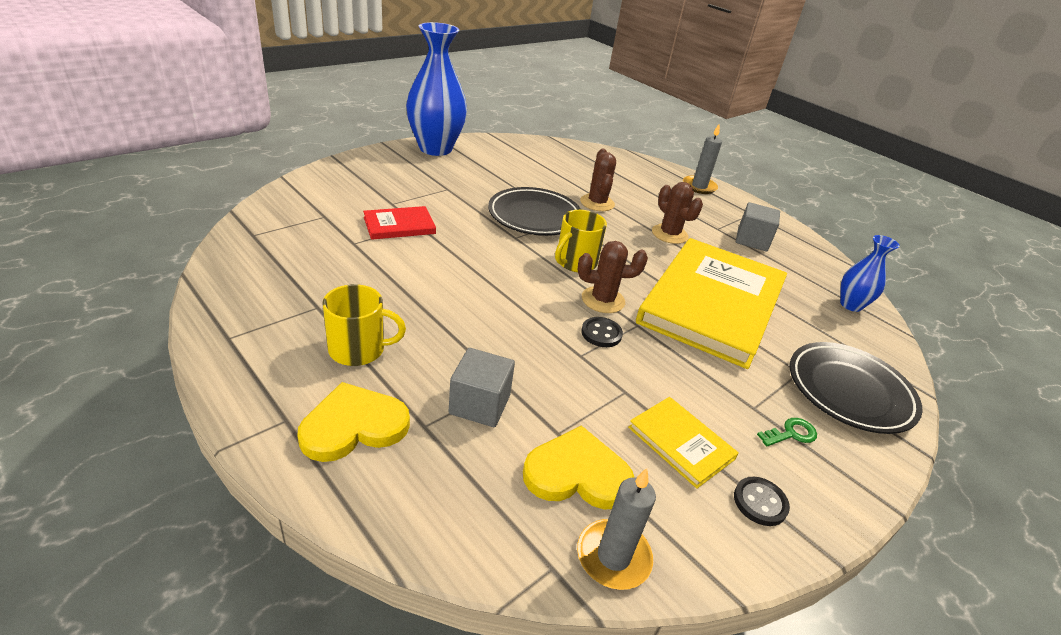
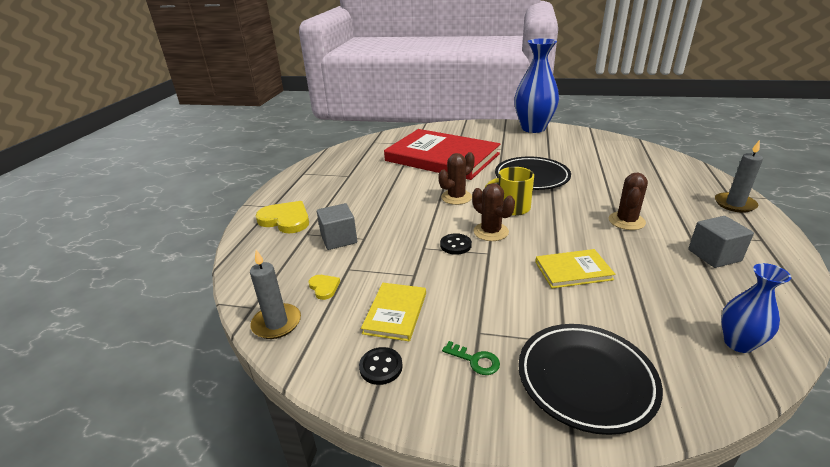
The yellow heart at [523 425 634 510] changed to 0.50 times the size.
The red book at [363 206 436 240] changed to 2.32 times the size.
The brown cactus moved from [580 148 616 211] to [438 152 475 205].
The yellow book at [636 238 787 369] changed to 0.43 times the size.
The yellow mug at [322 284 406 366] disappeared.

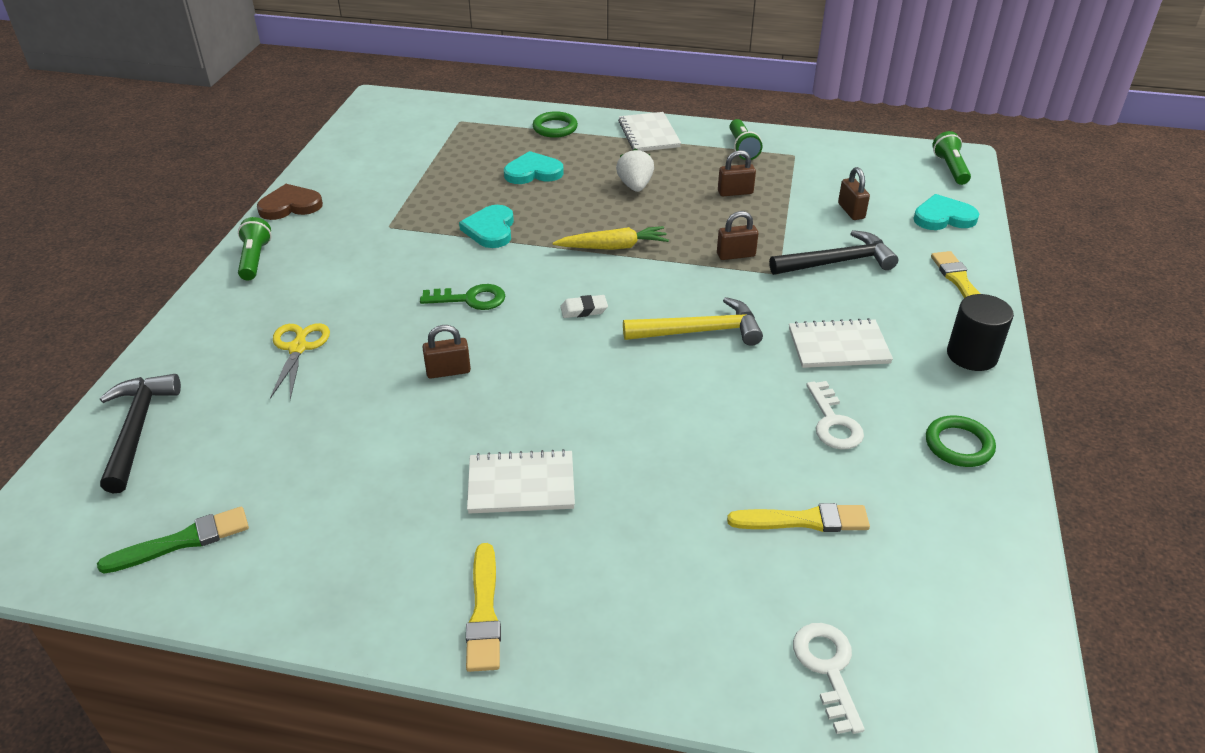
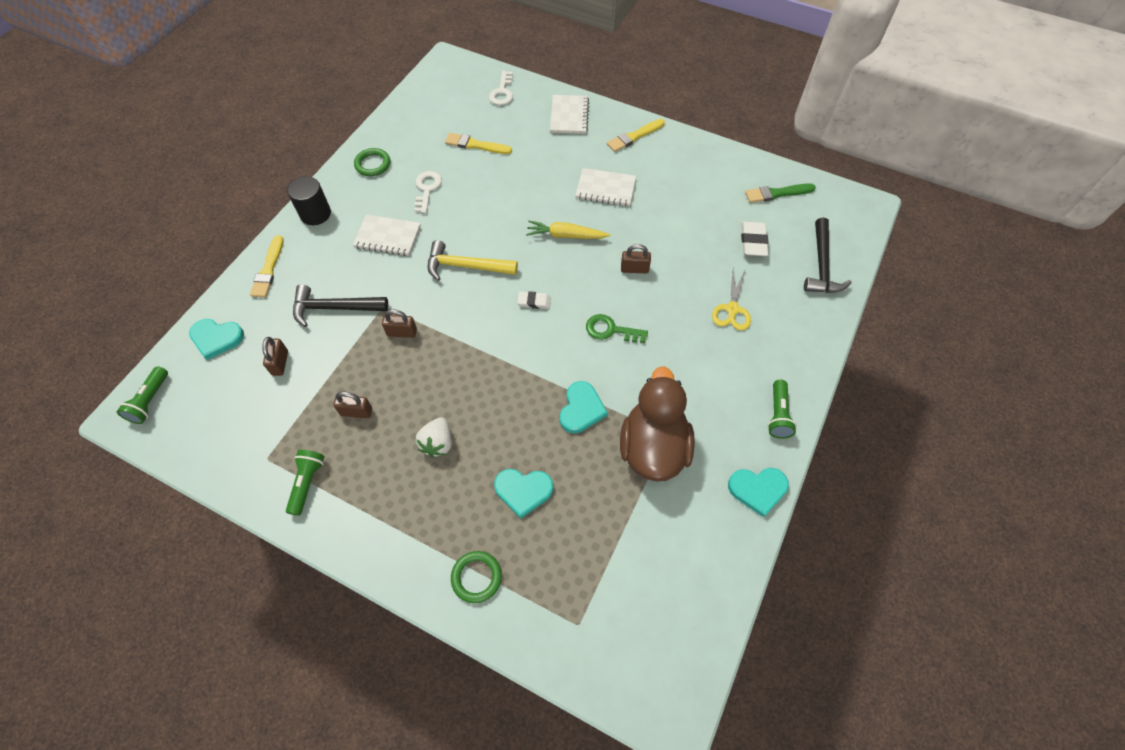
The yellow carrot moved from [553 226 669 250] to [526 221 610 239].
The white notebook moved from [618 112 681 151] to [550 95 589 134].
The yellow brush at [466 543 501 672] turned 135 degrees counterclockwise.
The brown duck at [620 366 695 482] appeared.
The brown heart at [257 184 323 220] became the turquoise heart at [728 468 789 517].
The white eraser at [741 222 768 256] appeared.

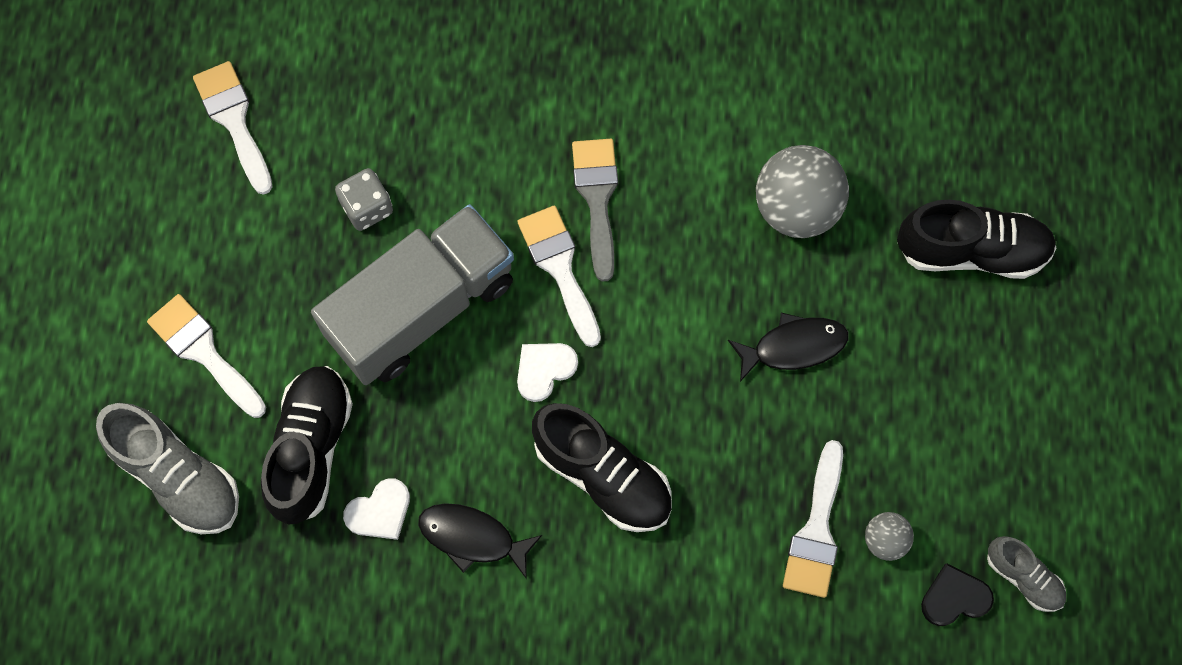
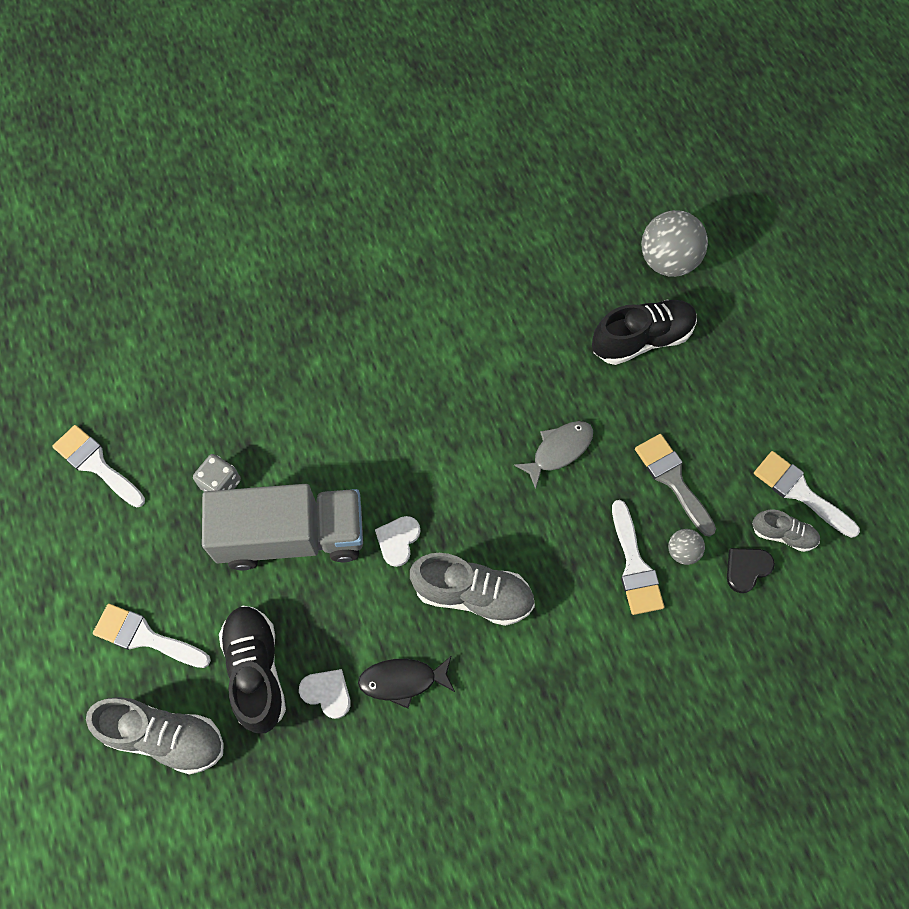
The grey truck at [311 204 514 385] turned 60 degrees clockwise.
The white heart at [343 478 410 540] turned 90 degrees counterclockwise.
The black shoe at [532 403 672 532] became the grey shoe at [410 553 535 626].
The black fish at [728 313 849 382] became the grey fish at [514 421 593 489].
The grey brush moved from [572 139 618 282] to [635 434 716 537].
The grey ball moved from [756 145 849 238] to [641 210 708 277].
The white brush moved from [517 206 601 347] to [754 451 860 538].

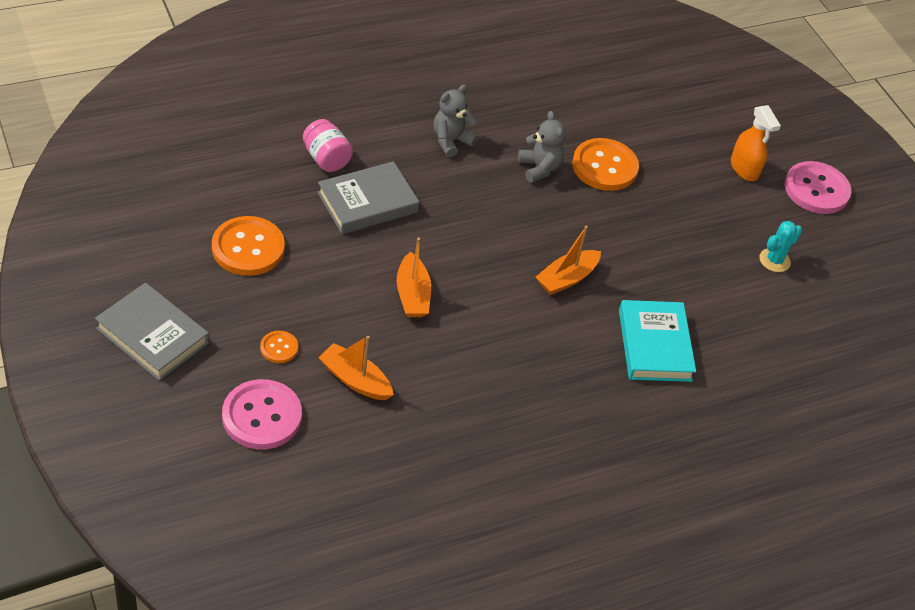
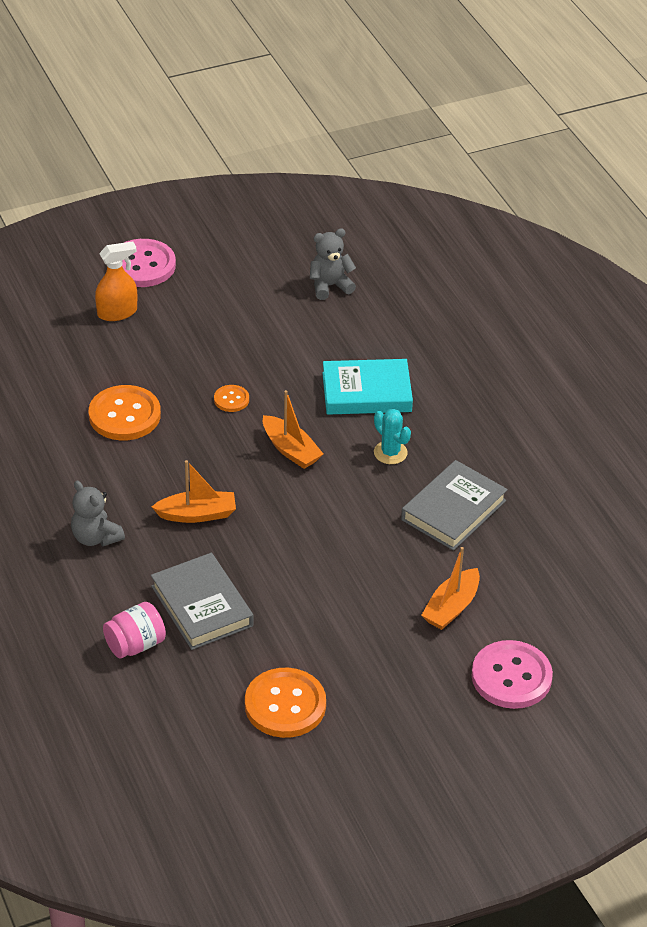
The orange boat moved from [397 238 431 317] to [152 460 236 523].
The orange button moved from [260 331 298 363] to [214 385 249 412].
The grey teddy bear moved from [518 111 566 183] to [310 228 356 300].
The turquoise cactus moved from [759 221 802 272] to [374 409 411 464].
The grey book moved from [95 283 209 381] to [401 460 508 551].

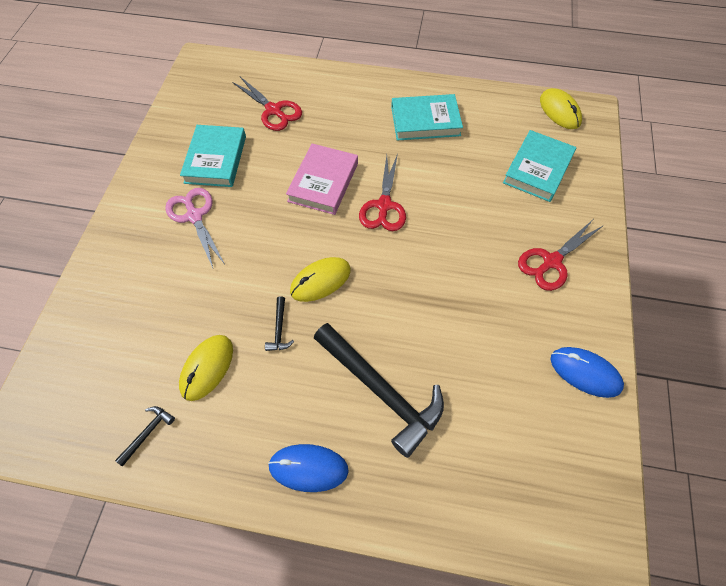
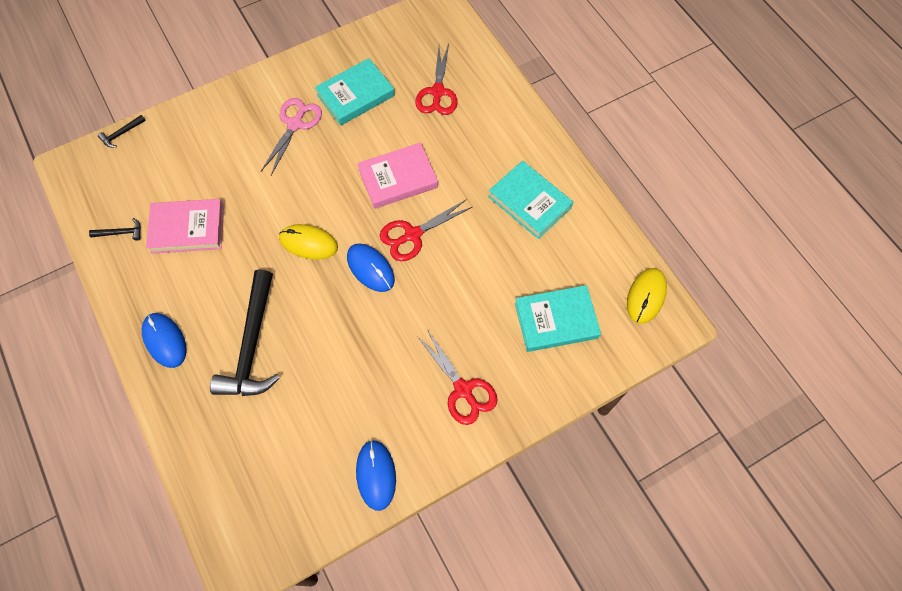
The black hammer moved from [265 296 294 351] to [98 115 146 148].
The yellow mouse at [179 335 233 401] was replaced by the pink book at [146 199 224 254].
The blue mouse at [347 244 395 292] appeared.
The red scissors at [518 221 604 291] turned 135 degrees counterclockwise.

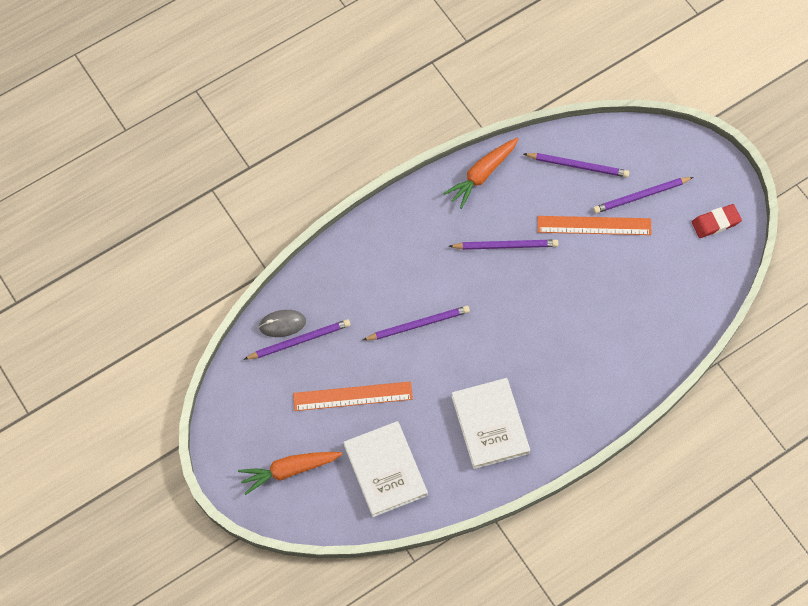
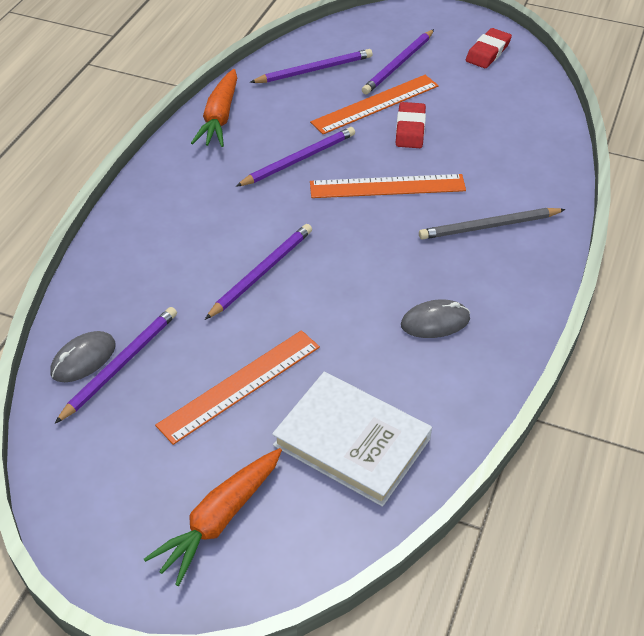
The orange ruler at [310 174 466 198] appeared.
The red eraser at [396 102 426 148] appeared.
The white book at [451 378 530 469] was replaced by the grey mouse at [401 299 470 338].
The grey pencil at [419 208 566 239] appeared.

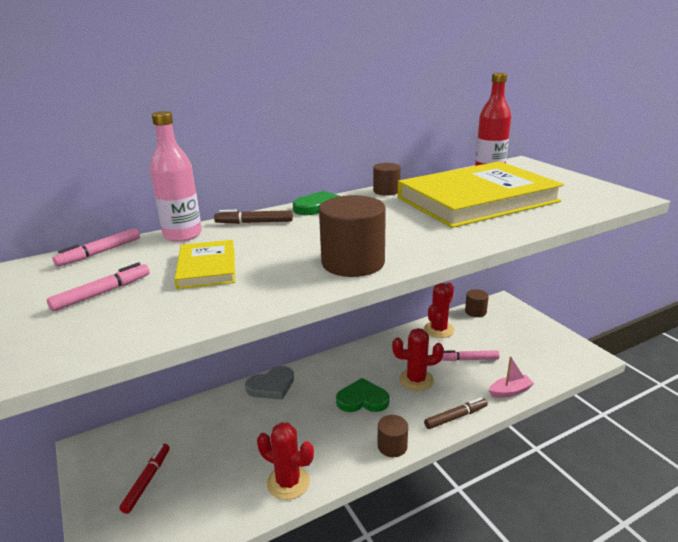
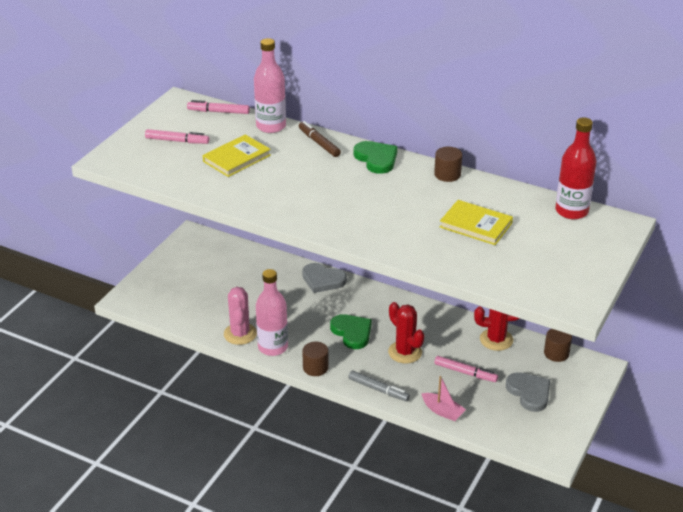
The red cactus at [257 422 314 500] became the pink cactus at [224 287 257 345].
The pink bottle at [256 269 288 356] appeared.
The brown marker at [424 397 488 429] became the grey marker at [348 371 410 401].
The pink marker at [441 350 500 361] turned 150 degrees clockwise.
The yellow book at [398 161 564 228] changed to 0.46 times the size.
The grey heart at [506 372 550 412] appeared.
The red marker at [119 444 170 514] disappeared.
The brown cylinder at [319 195 386 277] disappeared.

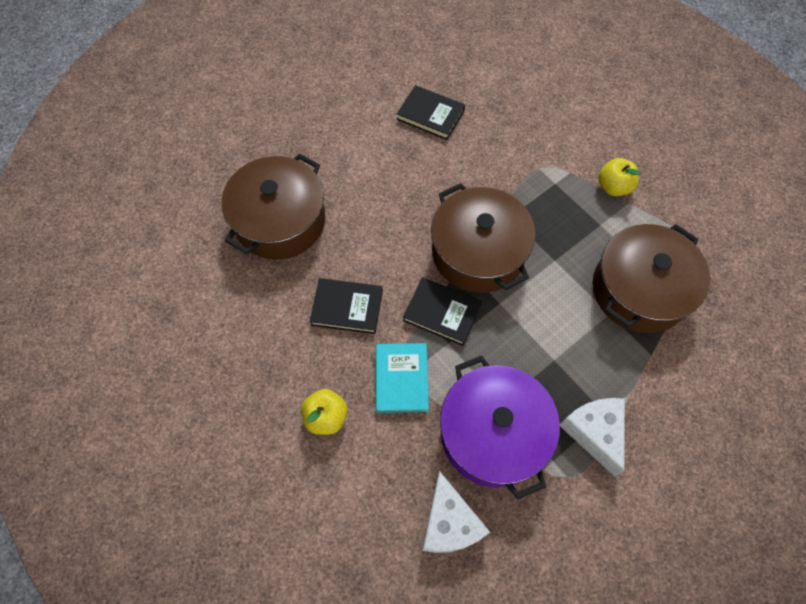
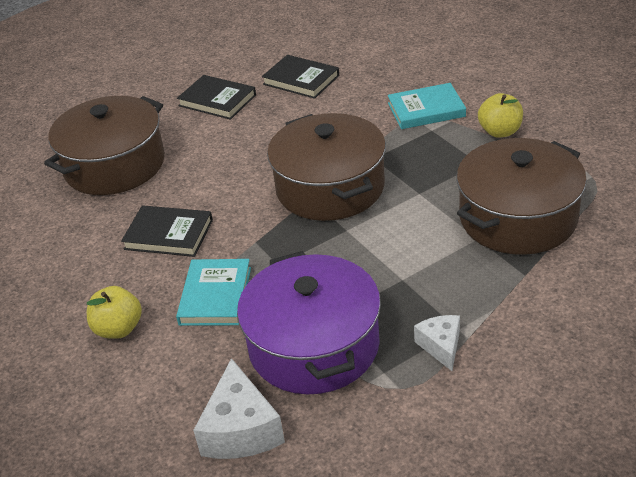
The black book moved from [403 277 482 346] to [177 75 256 120].
The turquoise book at [388 83 466 129] appeared.
The white cheese at [560 398 625 476] changed to 0.61 times the size.

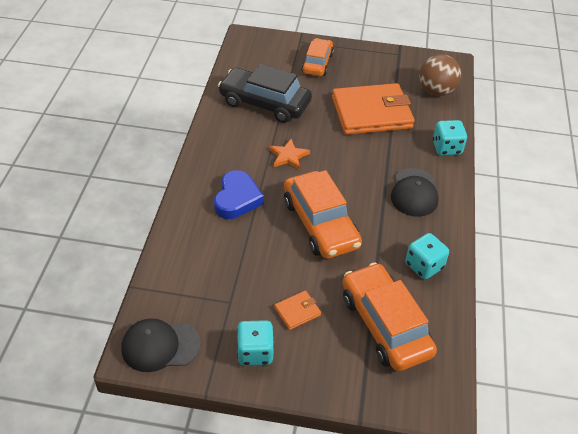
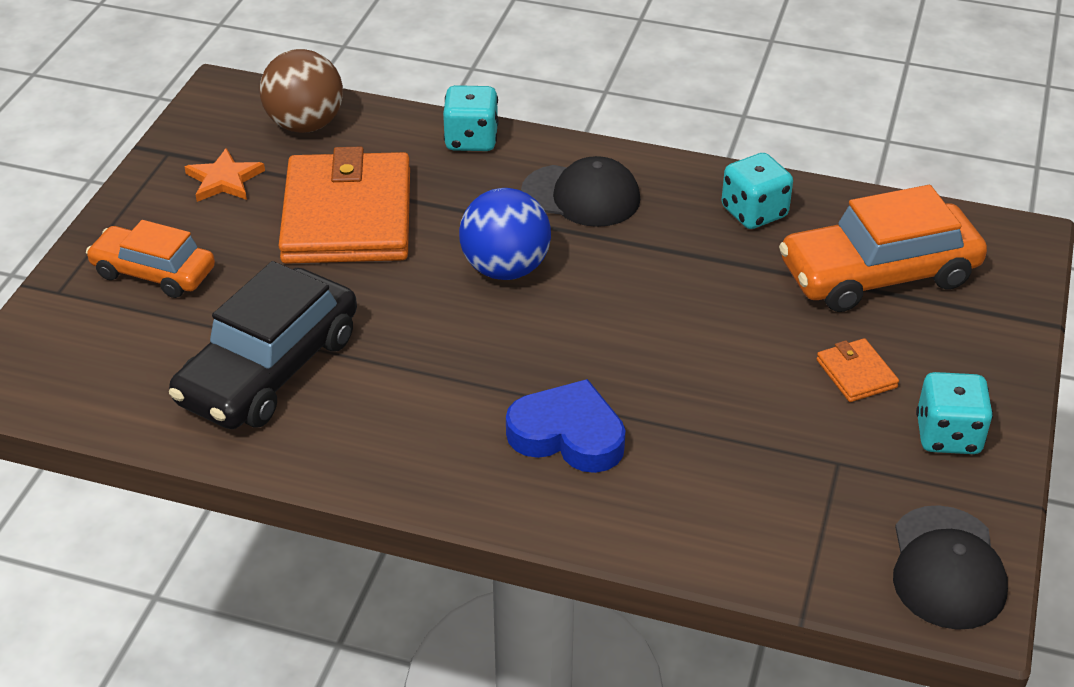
The orange star moved from [269 139 310 170] to [185 148 265 202].
The blue ball at [459 188 551 280] appeared.
The orange car at [284 170 362 259] disappeared.

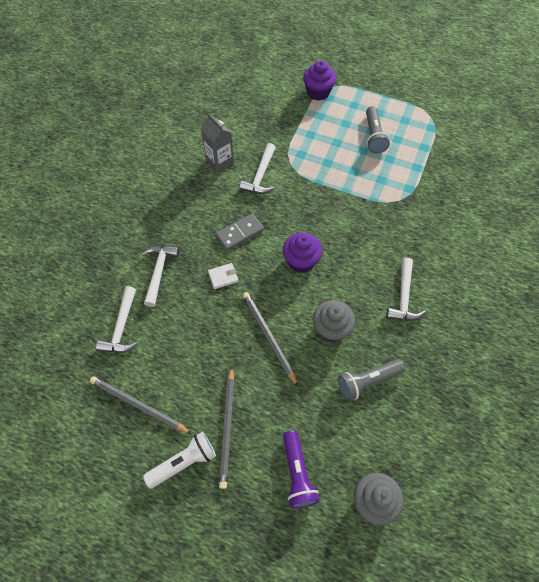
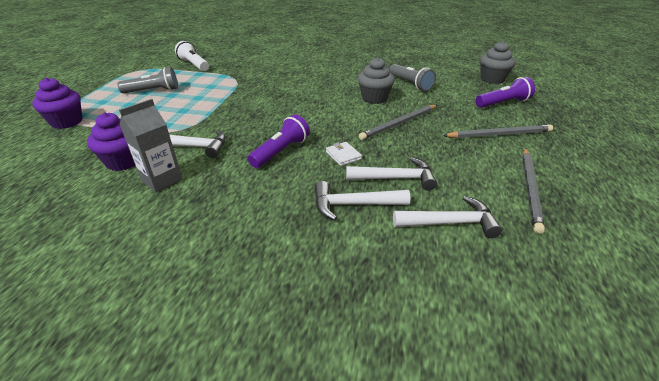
The purple cupcake moved from [283 233 323 273] to [87 112 135 171].
The white flashlight moved from [143 432 216 489] to [175 41 209 71].
The grey domino at [216 213 264 250] was replaced by the purple flashlight at [248 115 310 168].
The white hammer moved from [386 258 426 321] to [346 157 437 191].

